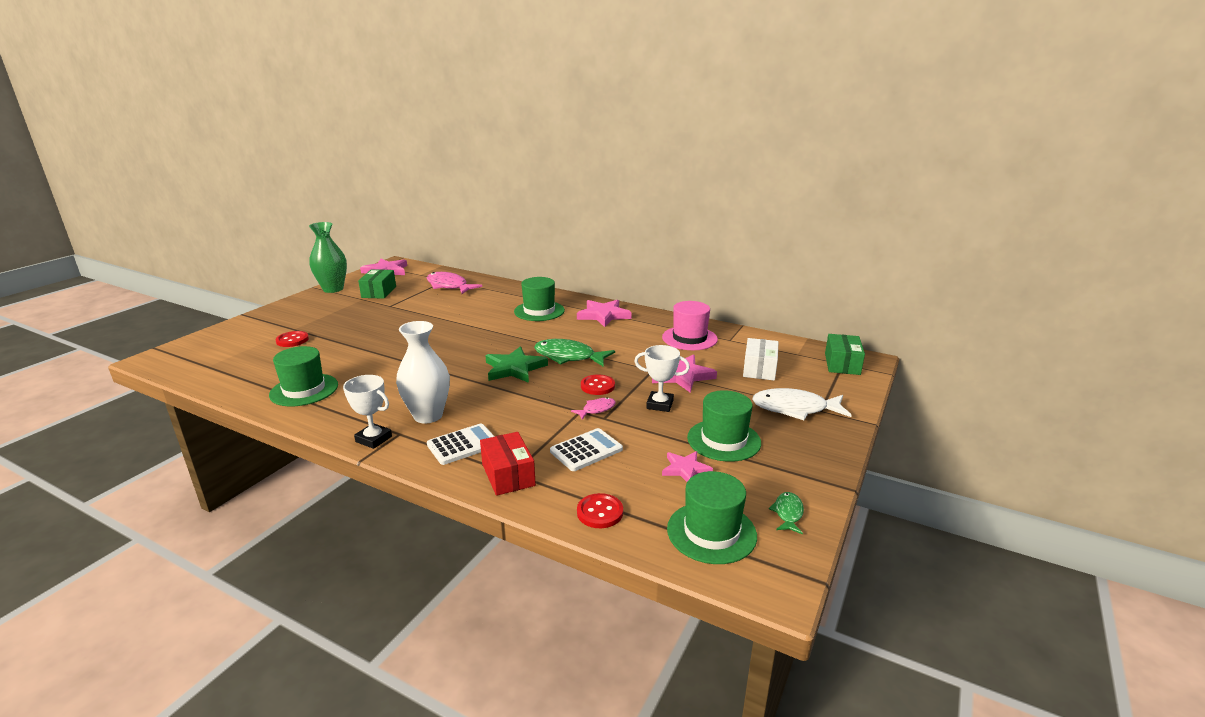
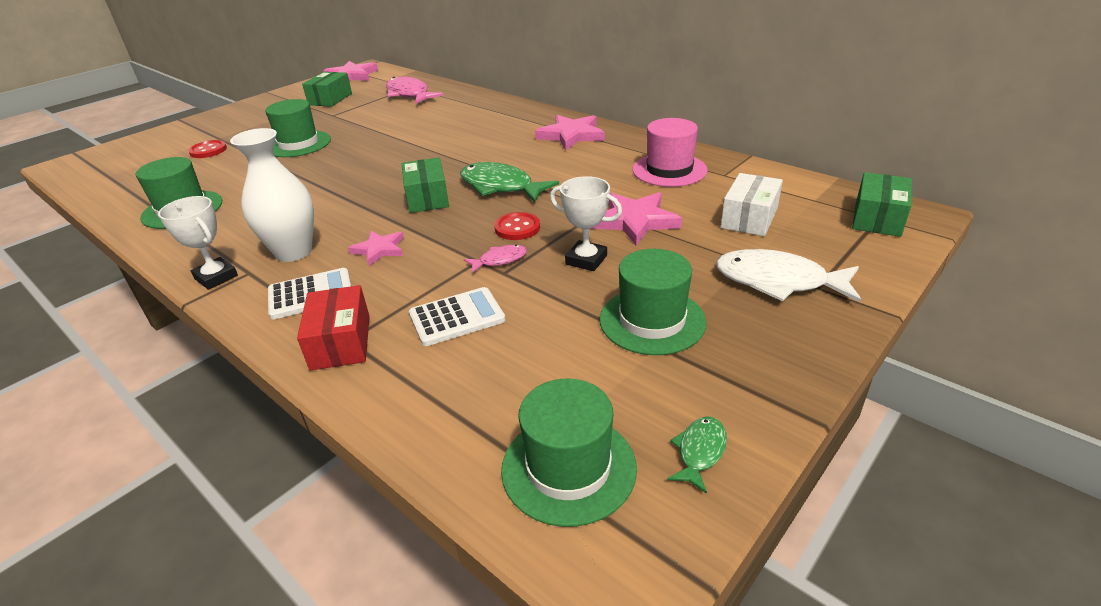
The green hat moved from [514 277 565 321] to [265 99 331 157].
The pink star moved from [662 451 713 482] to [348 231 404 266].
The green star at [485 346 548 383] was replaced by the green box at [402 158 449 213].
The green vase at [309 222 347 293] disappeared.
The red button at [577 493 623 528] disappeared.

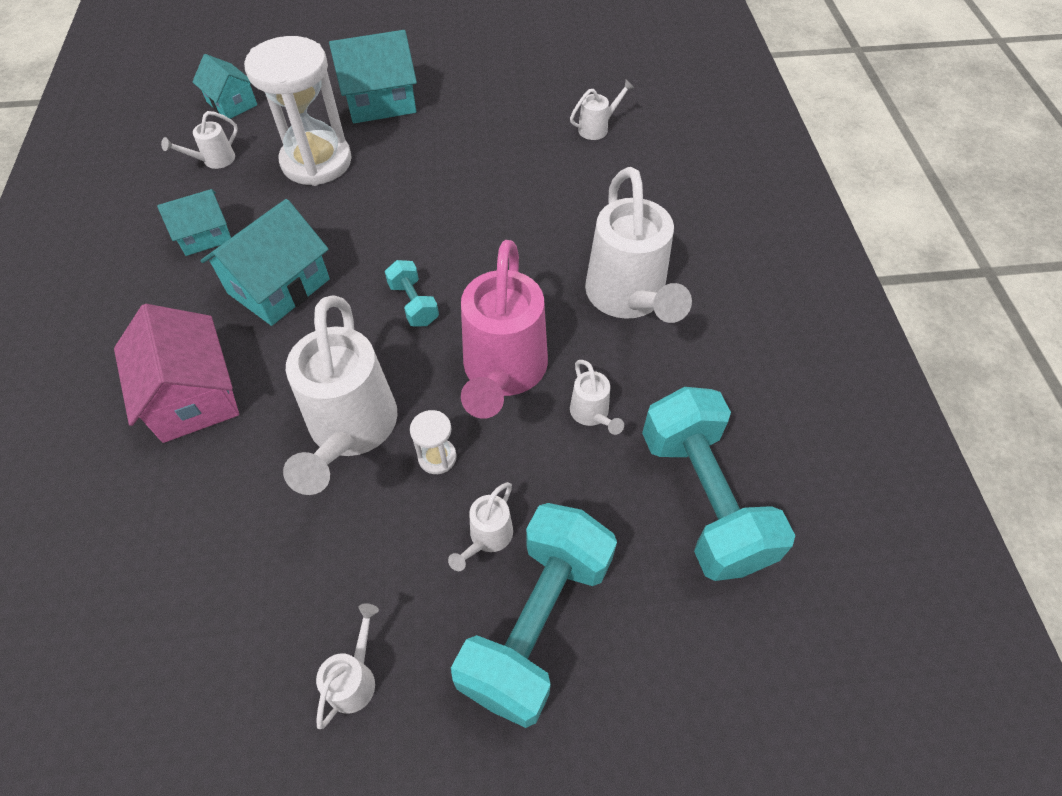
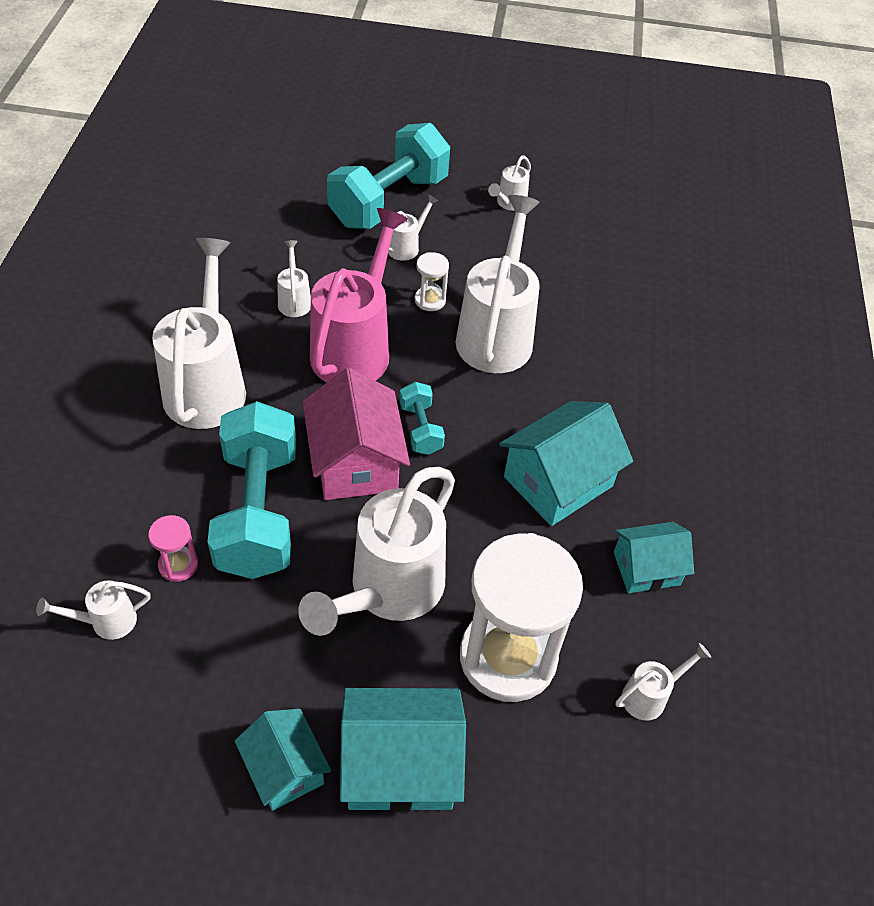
The pink hourglass at [148 515 198 582] appeared.
The turquoise dumbbell moved from [642 387 796 581] to [208 401 296 579].
The turquoise house moved from [192 54 257 119] to [235 709 331 811].
The white watering can at [298 467 455 636] appeared.
The pink house moved from [114 304 239 443] to [303 368 410 500].

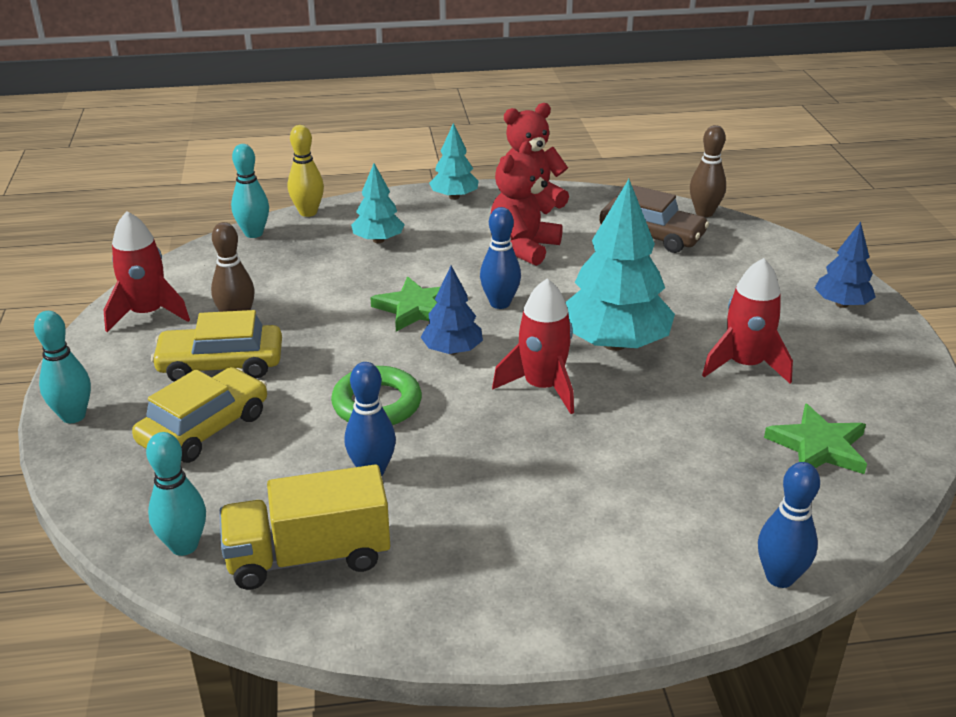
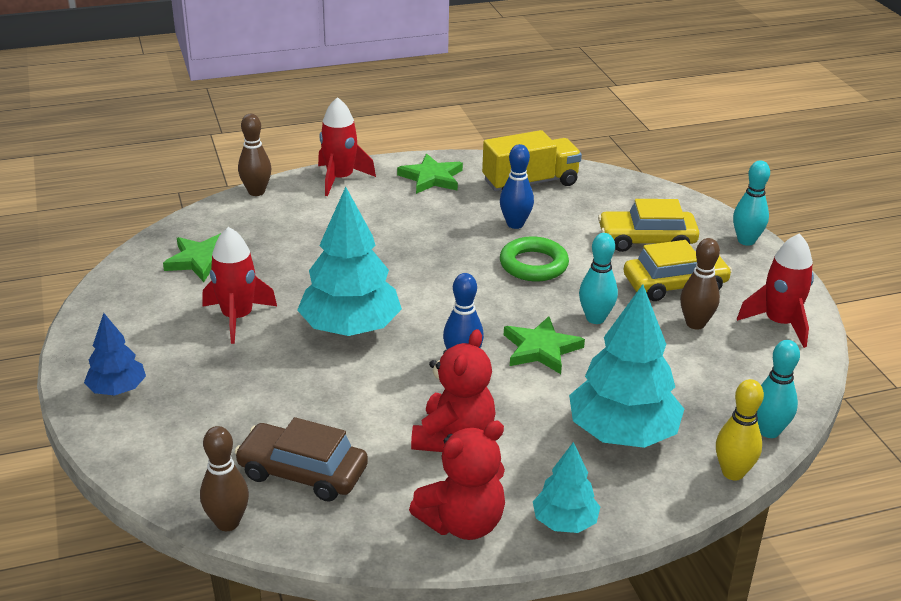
The blue bowling pin at [758 462 820 588] became the brown bowling pin at [238 114 272 196].
The red rocket moved from [492 278 574 414] to [318 97 376 196].
The green star at [397 154 463 194] appeared.
The turquoise tree at [351 163 405 243] changed to 1.84 times the size.
The turquoise bowling pin moved from [146 432 206 556] to [579 233 618 324].
The yellow car at [132 367 267 463] turned 60 degrees clockwise.
The blue tree at [420 266 483 355] disappeared.

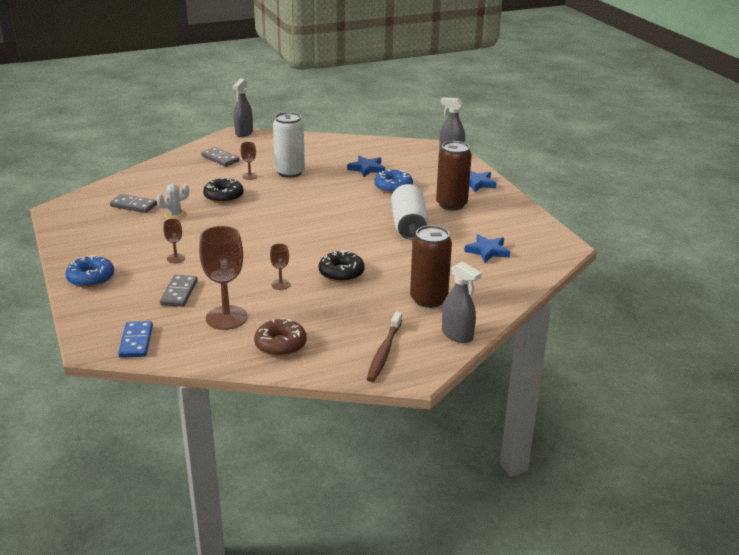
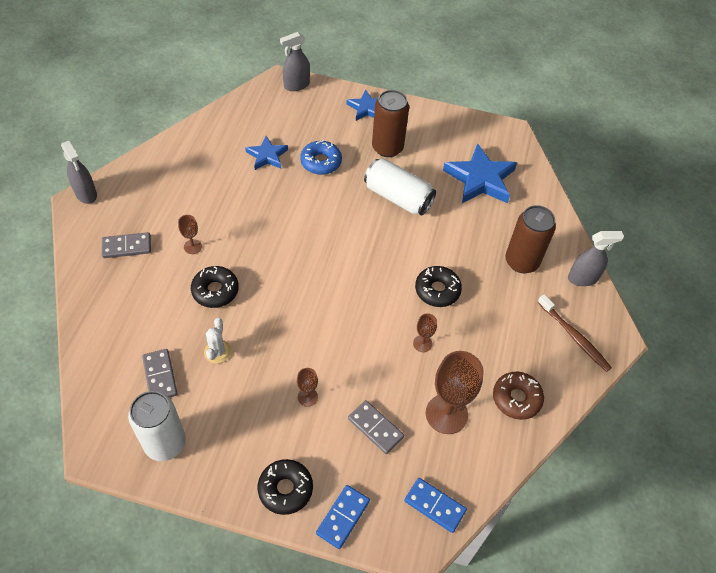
The white can moved from [273 112 305 178] to [128 391 186 461].
The grey domino at [110 194 157 213] turned 75 degrees counterclockwise.
The blue donut at [66 255 114 288] became the black donut at [258 459 313 515].
The blue domino at [316 485 370 549] appeared.
The blue star at [464 234 510 262] changed to 1.73 times the size.

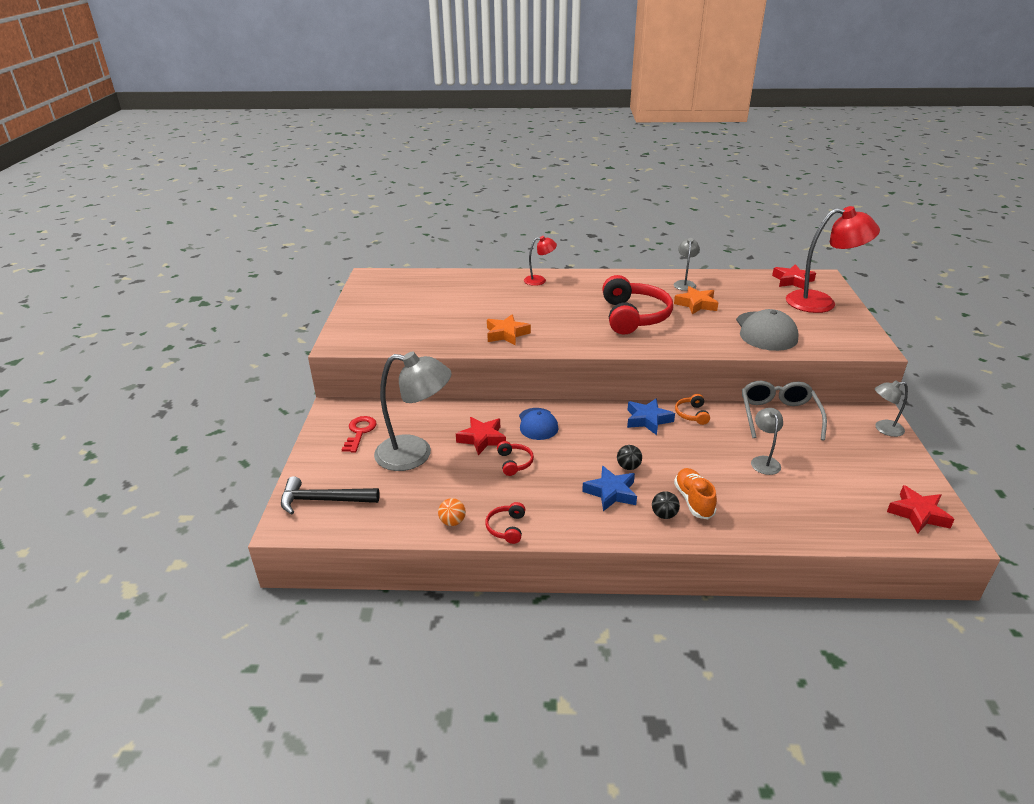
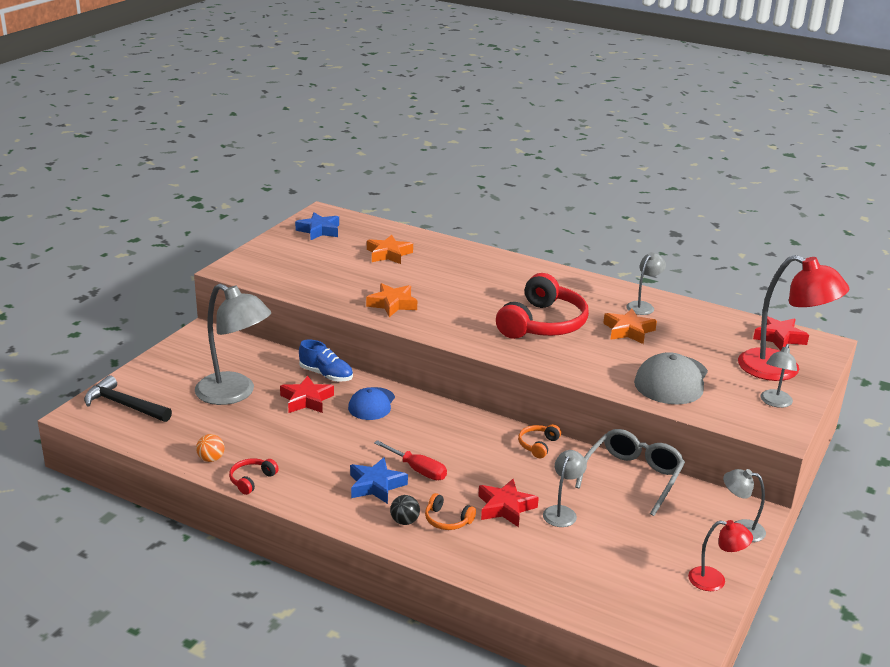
The blue star moved from [627 398 675 435] to [295 212 339 240].
The blue shoe at [299 340 353 382] appeared.
The orange star at [367 235 413 264] appeared.
The black ball at [617 445 642 470] was replaced by the red screwdriver at [374 440 447 480].
The orange shoe at [674 468 717 519] was replaced by the orange headphones at [425 493 476 530].
The red star moved from [887 485 955 533] to [478 479 539 527].
The red lamp moved from [524 236 557 286] to [688 520 753 591].
The grey lamp at [760 344 797 408] appeared.
The red key at [341 416 377 453] disappeared.
The red headphones at [497 441 534 476] disappeared.

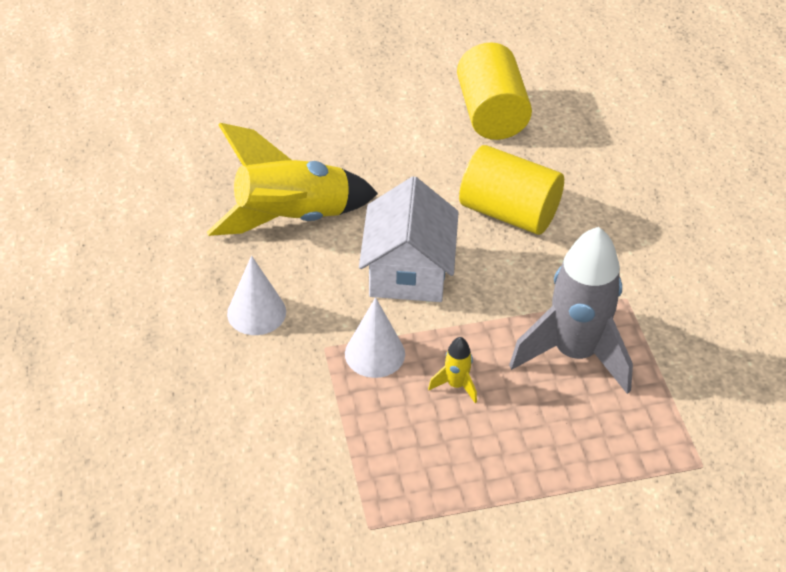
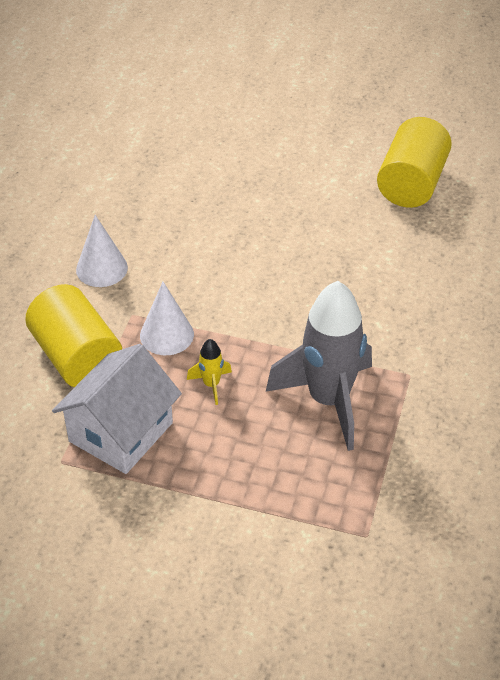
The yellow cylinder moved from [459 145 564 235] to [25 284 122 387].
The white house moved from [359 176 459 302] to [52 344 182 474].
The yellow rocket at [207 123 378 236] disappeared.

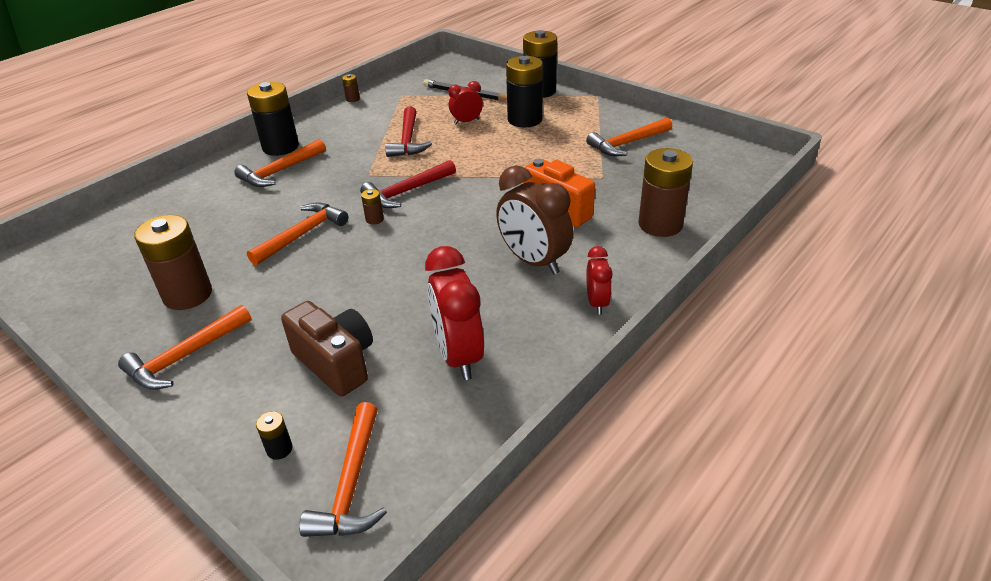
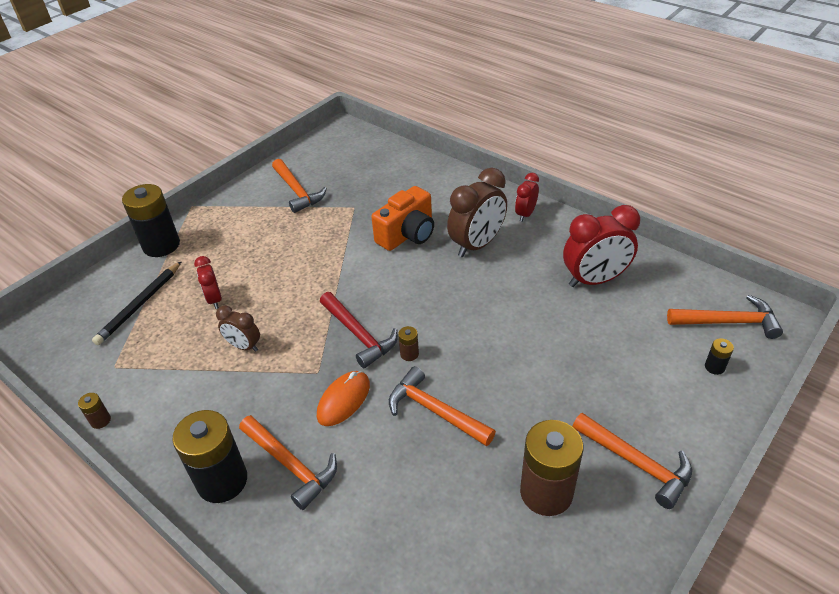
The red hammer at [385 106 432 157] was replaced by the brown clock at [216 306 260 352].
The orange mouse at [317 371 370 426] appeared.
The red clock at [586 246 613 315] turned 60 degrees counterclockwise.
The brown camera at [281 301 373 396] disappeared.
The black battery at [506 56 543 127] disappeared.
The brown battery at [638 148 693 237] disappeared.

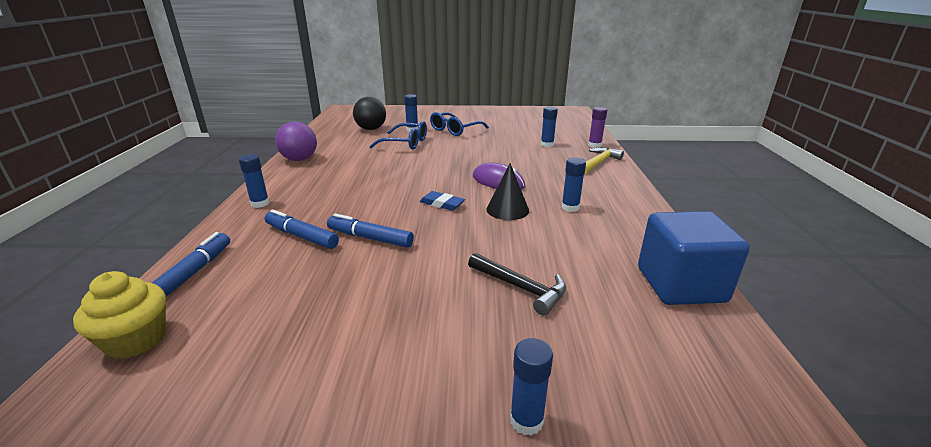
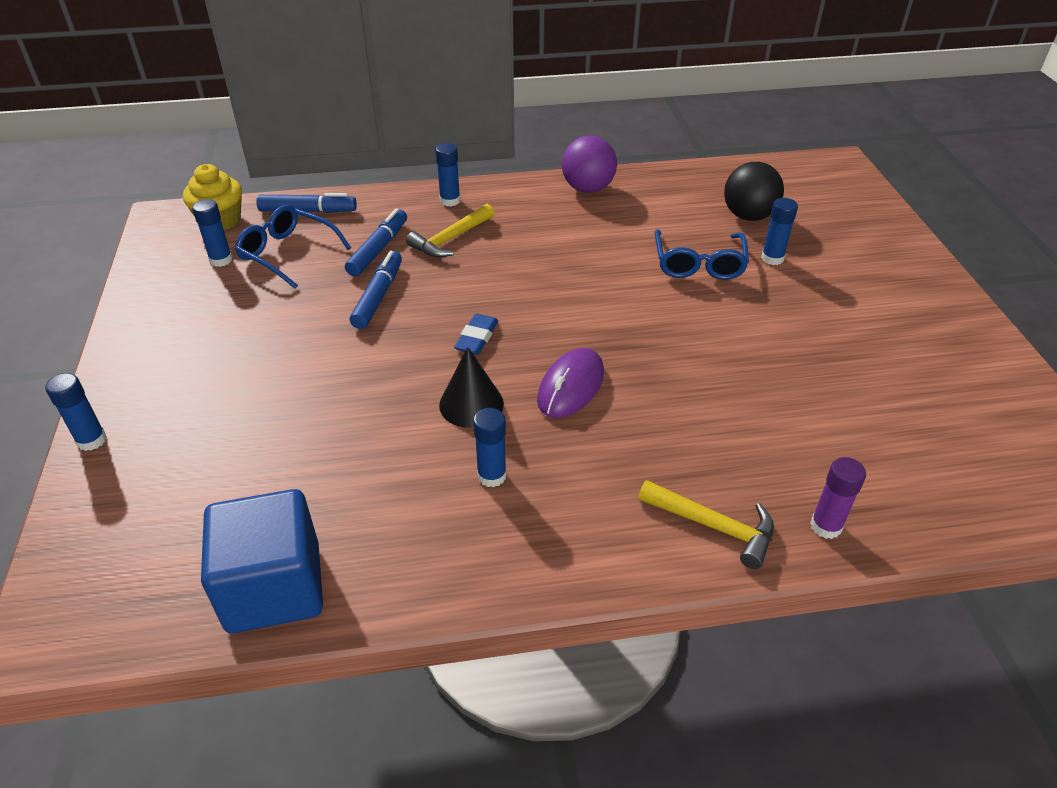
The blue glue stick moved from [541 106 558 147] to [192 199 233 267].
The blue glasses moved from [430 112 489 136] to [235 205 351 289].
The yellow hammer at [406 204 494 258] appeared.
The black hammer at [468 253 566 315] disappeared.

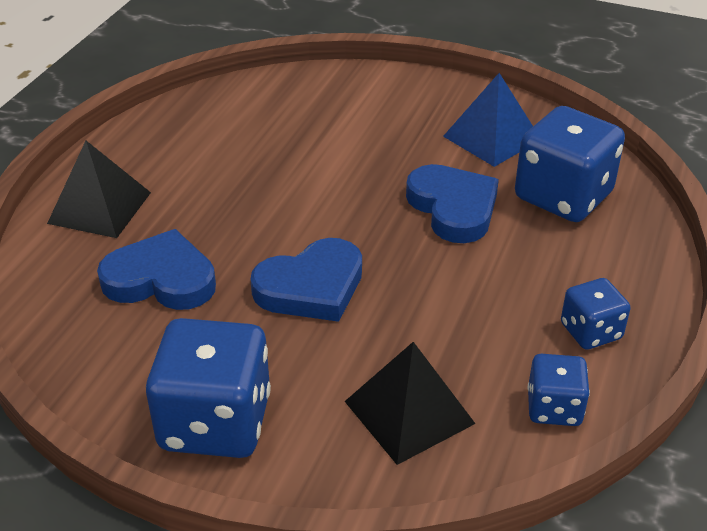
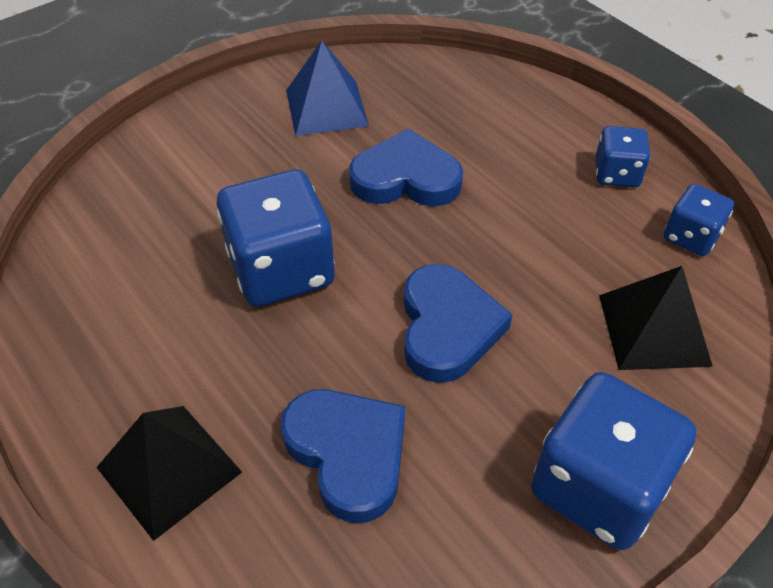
The blue dice moved from [515 106 625 222] to [217 169 335 307].
The blue heart at [97 229 216 310] turned 105 degrees clockwise.

